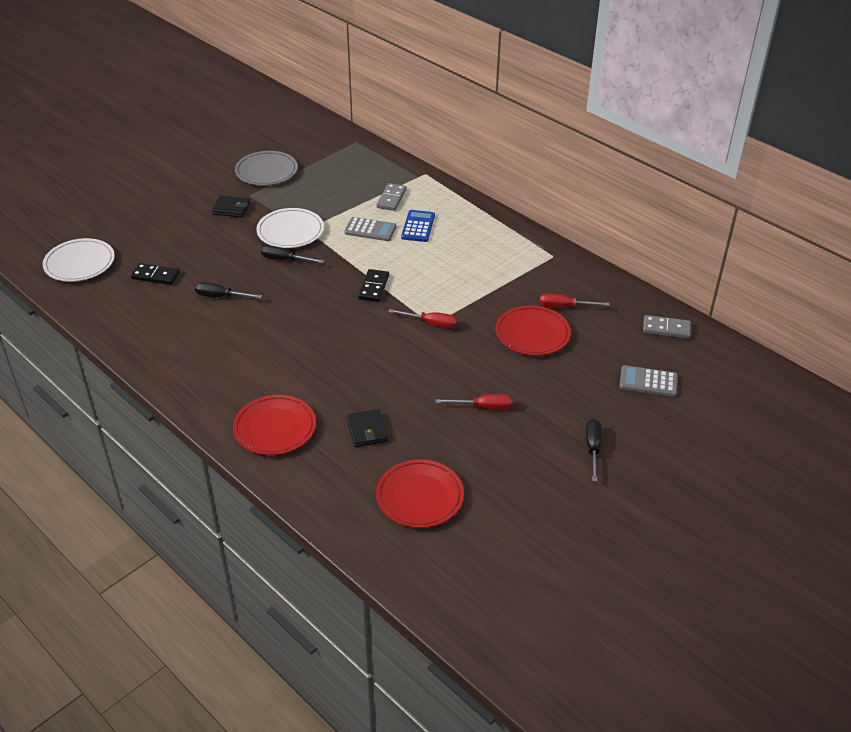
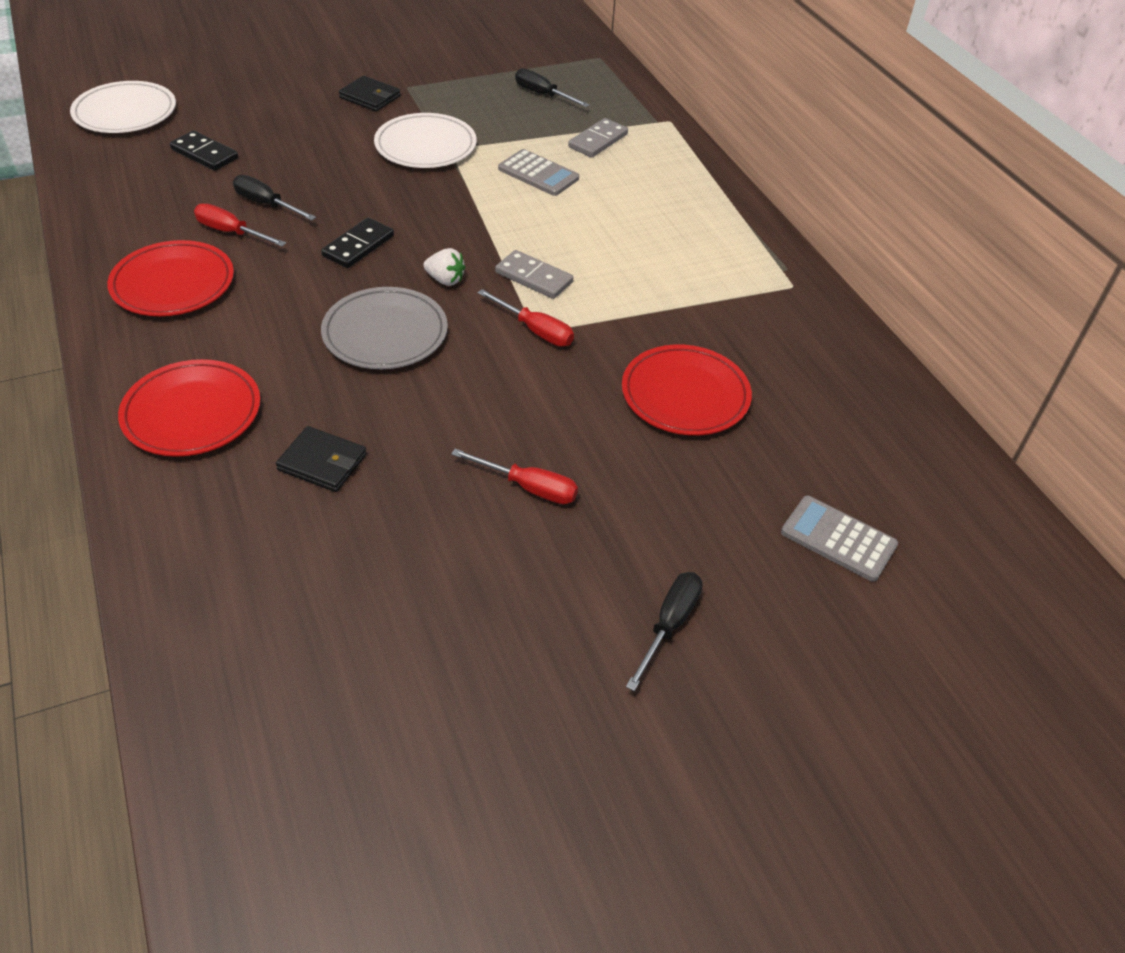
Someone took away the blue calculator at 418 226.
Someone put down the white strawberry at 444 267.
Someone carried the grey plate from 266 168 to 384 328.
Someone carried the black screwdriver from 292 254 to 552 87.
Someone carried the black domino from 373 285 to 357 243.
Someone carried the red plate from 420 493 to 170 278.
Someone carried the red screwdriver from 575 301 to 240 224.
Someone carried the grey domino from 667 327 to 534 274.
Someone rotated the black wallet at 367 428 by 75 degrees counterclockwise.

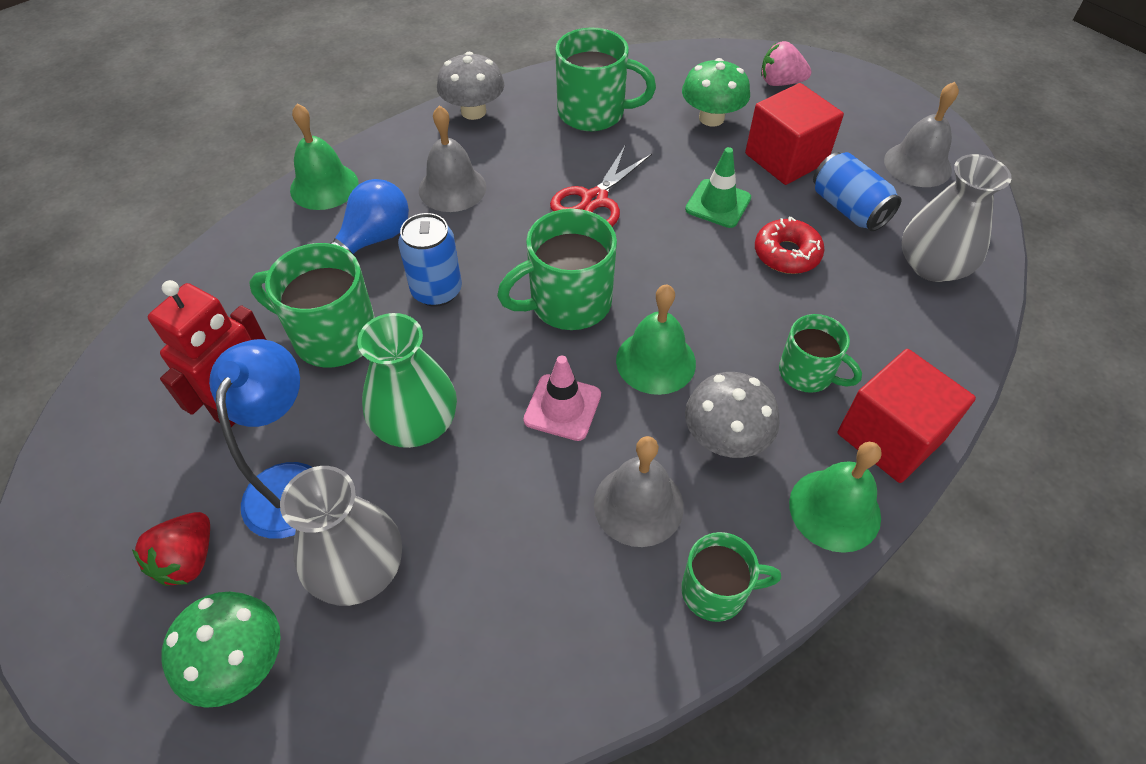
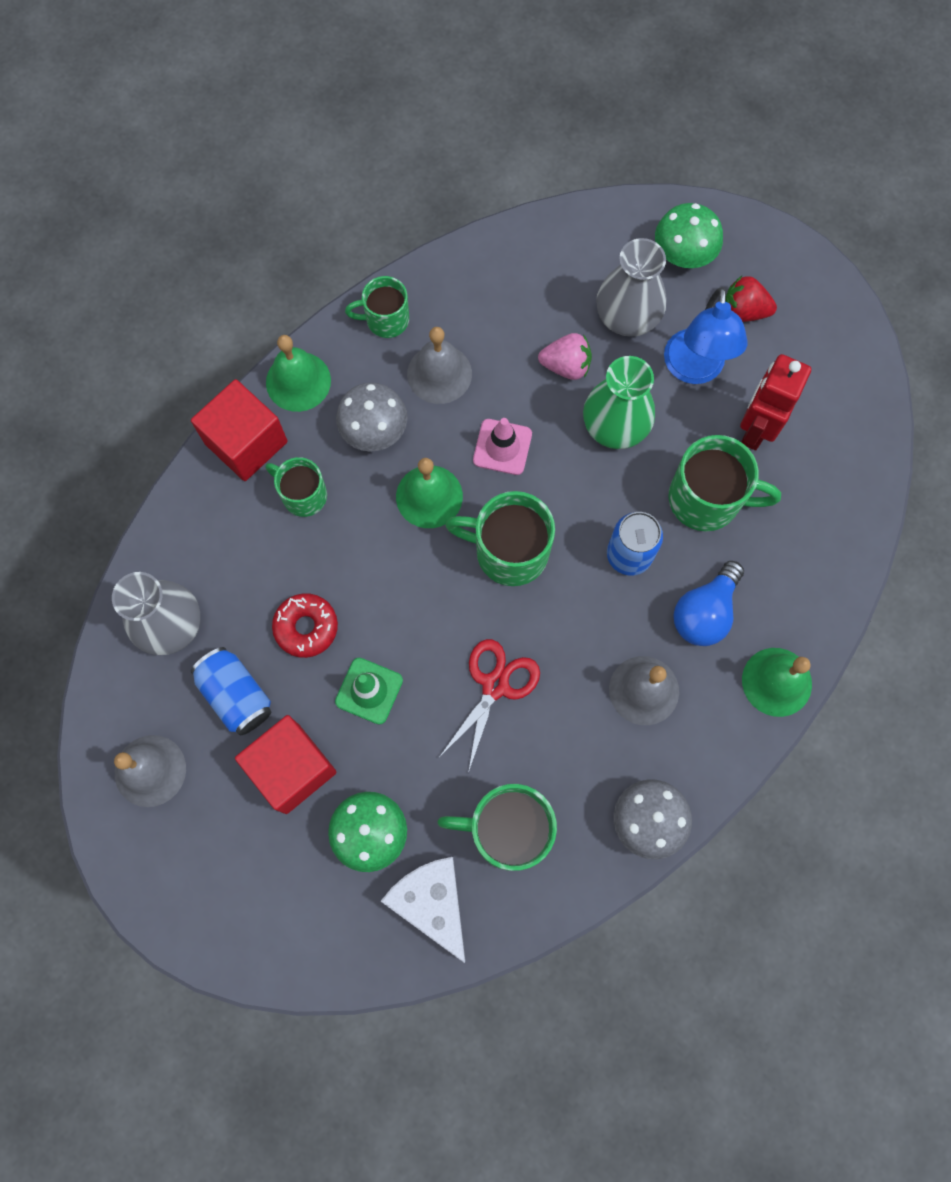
Someone put down the white cheese at 423 910.
Someone carried the pink strawberry from 786 63 to 565 356.
Someone rotated the red strawberry at 171 549 by 90 degrees counterclockwise.
Someone rotated the green mug at 557 269 by 135 degrees counterclockwise.

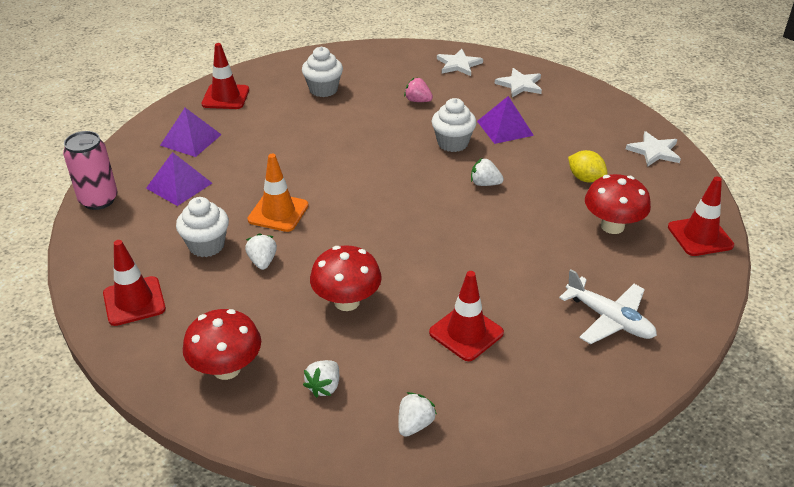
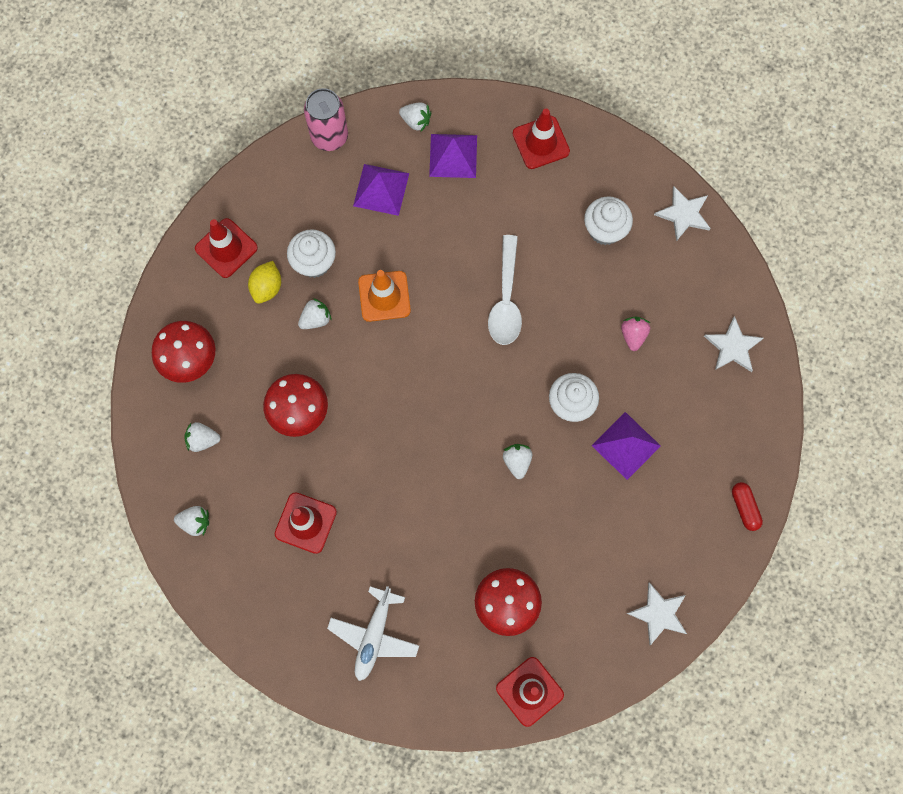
Someone put down the white strawberry at 415 116.
Someone put down the white spoon at 505 290.
Someone put down the red capsule at 747 506.
Someone carried the white star from 518 82 to 682 214.
Someone carried the yellow lemon from 587 166 to 264 282.

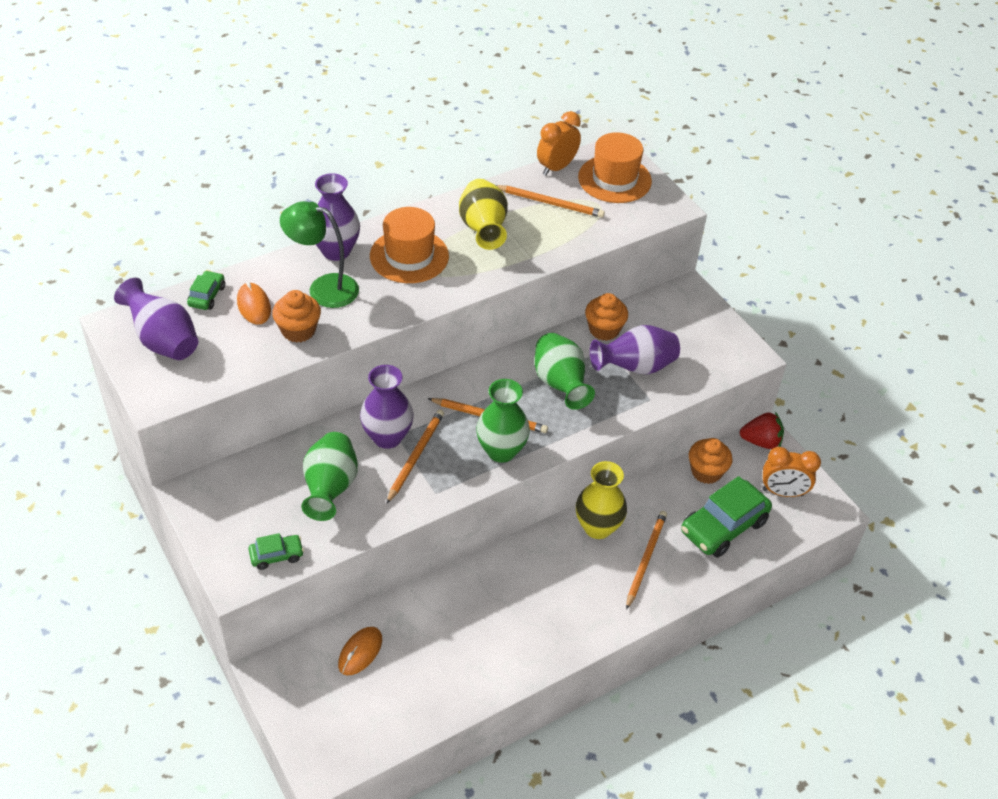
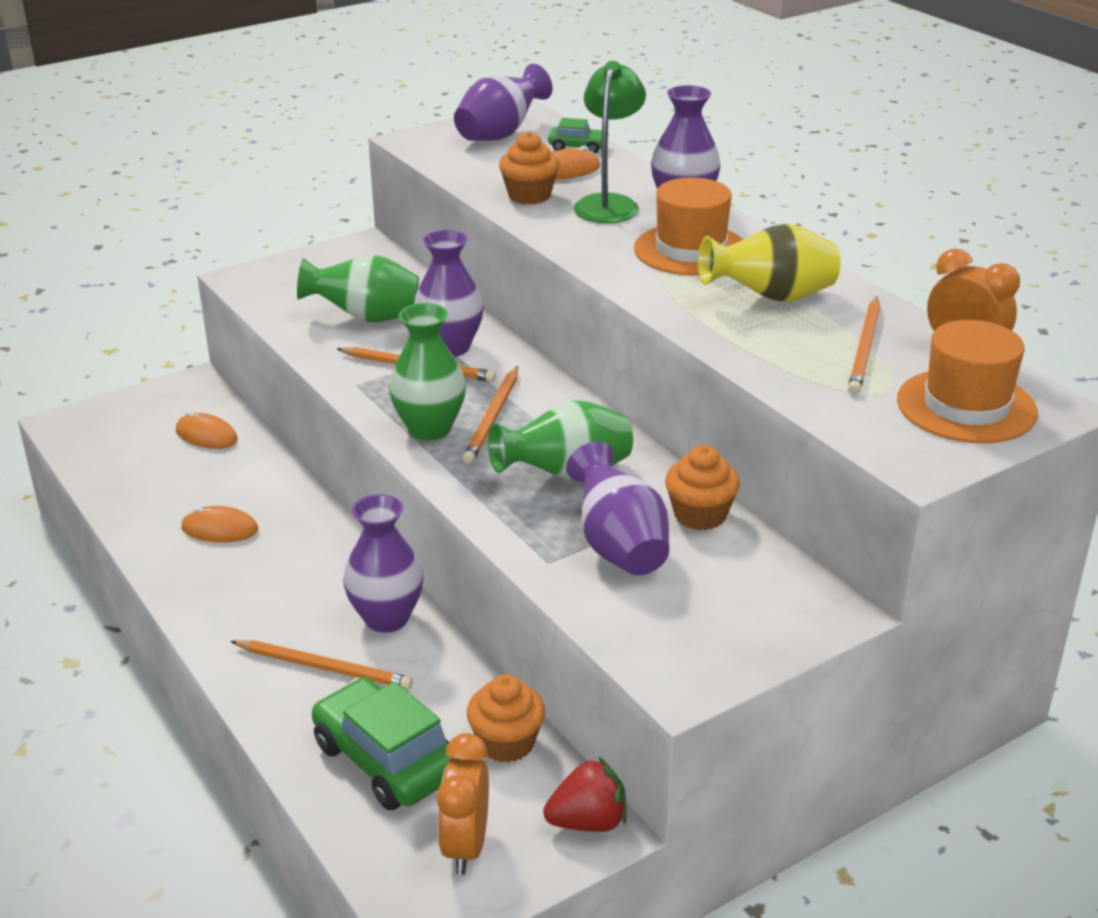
Someone took away the green car at 276 551.
Someone put down the orange mouse at 219 524.
Someone repainted the yellow vase at 601 500, which became the purple vase at 383 563.
Someone rotated the red strawberry at 761 430 by 105 degrees counterclockwise.

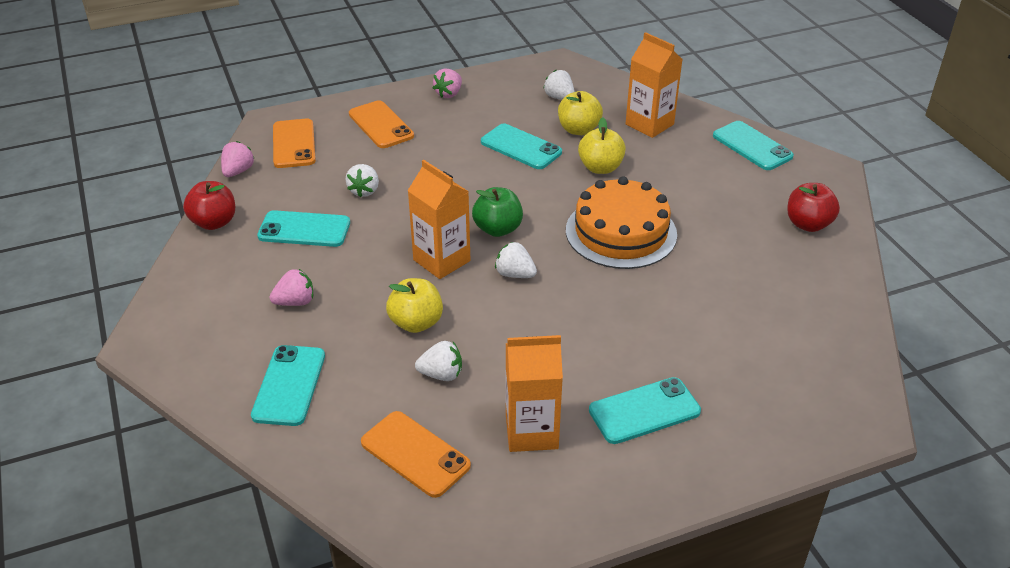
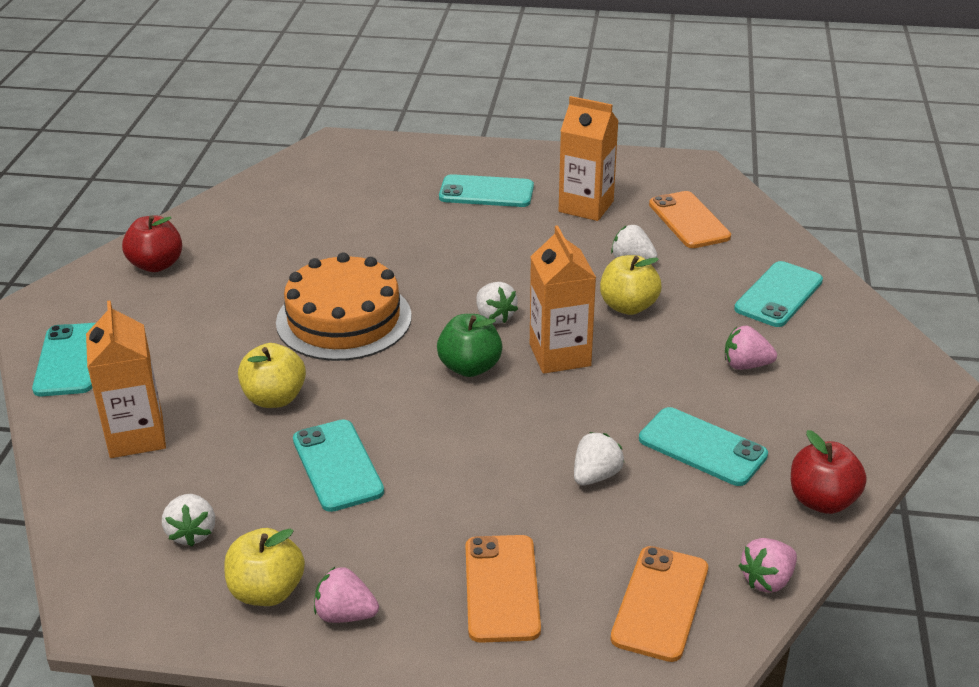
Someone carried the yellow apple from 580 113 to 264 567.
Someone rotated the pink strawberry at 447 83 by 135 degrees counterclockwise.

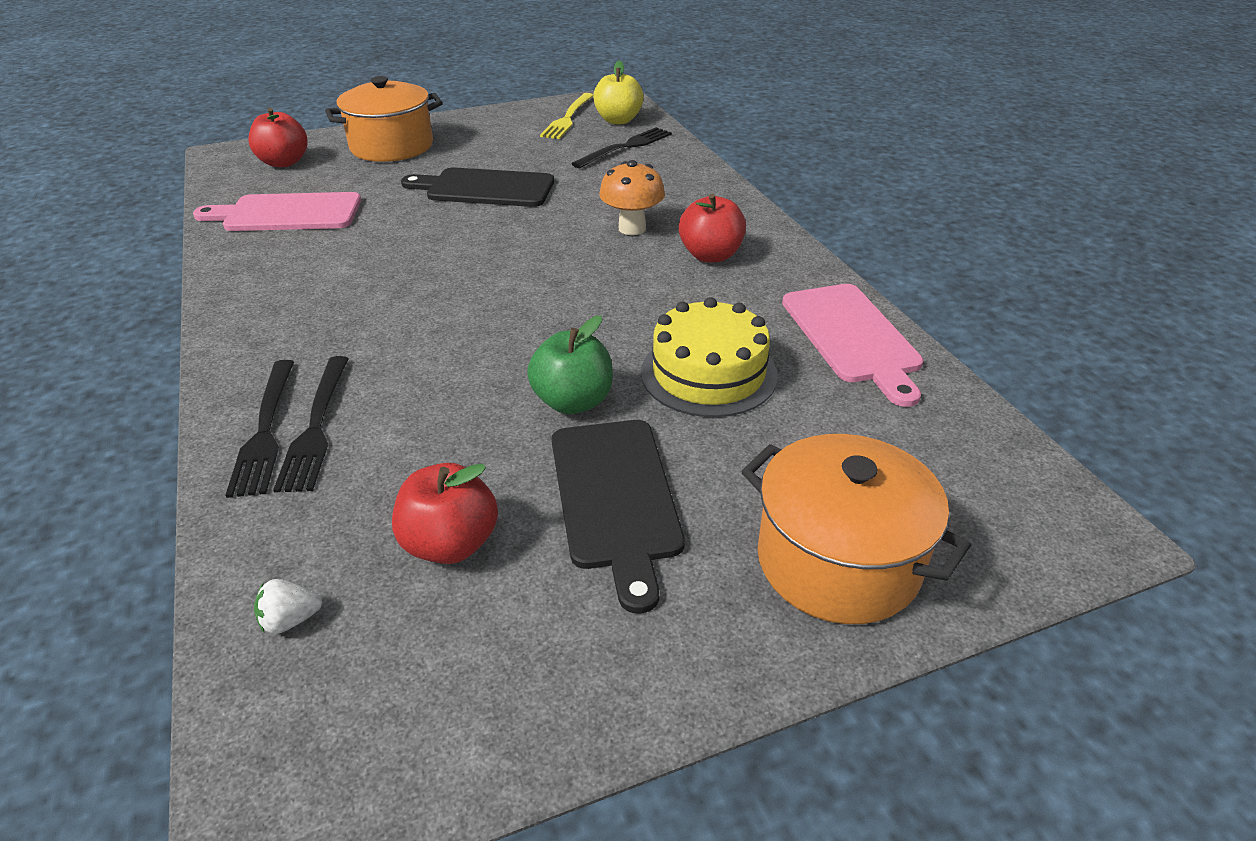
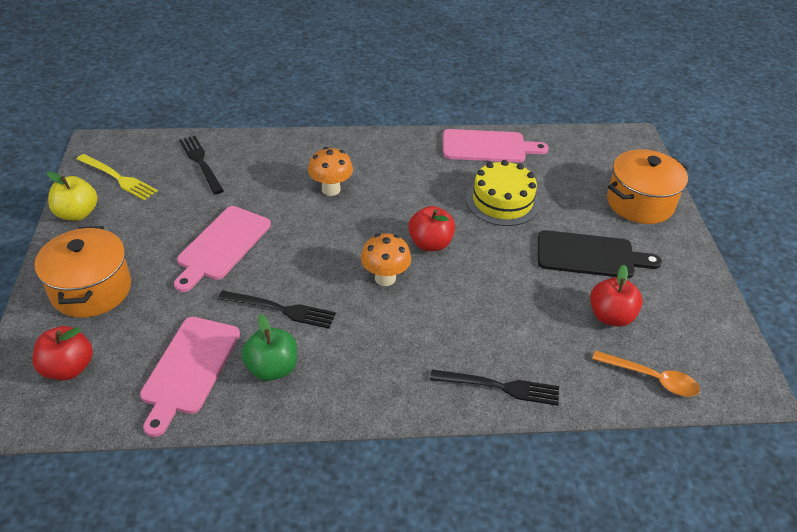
Someone put down the orange mushroom at 386 259.
Someone carried the black fork from 311 424 to 277 309.
Someone carried the green apple from 570 364 to 269 347.
Someone carried the yellow apple from 618 92 to 72 196.
Someone carried the red apple from 712 227 to 431 228.
Someone swapped the white strawberry at 288 606 for the orange spoon at 646 374.
Someone repainted the black cutting board at 477 187, which became the pink cutting board at 222 249.

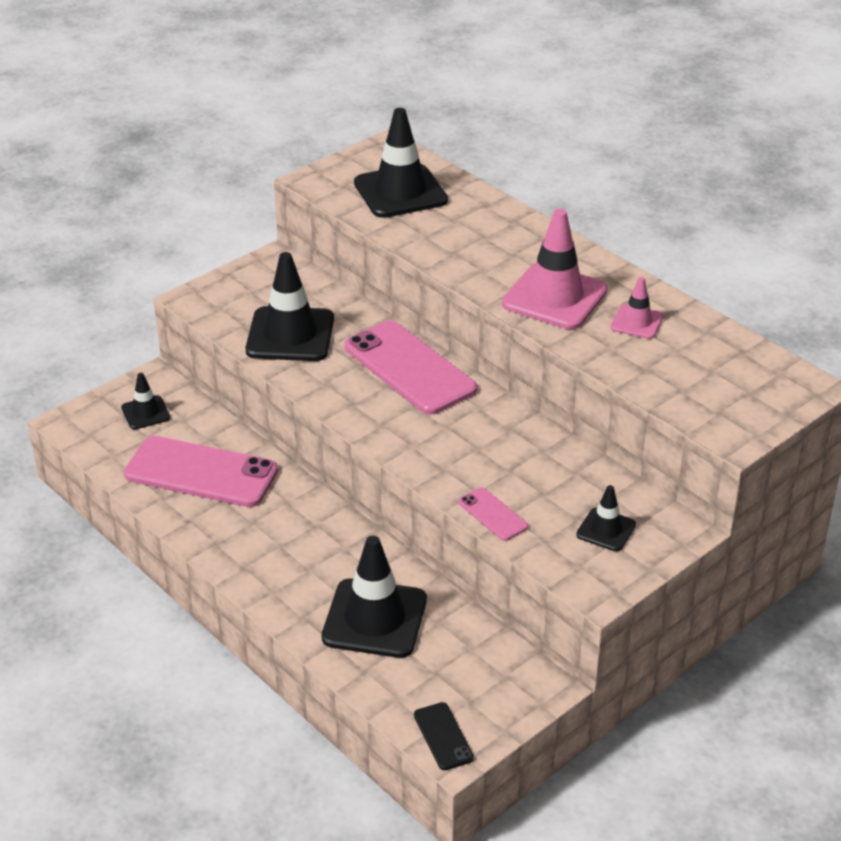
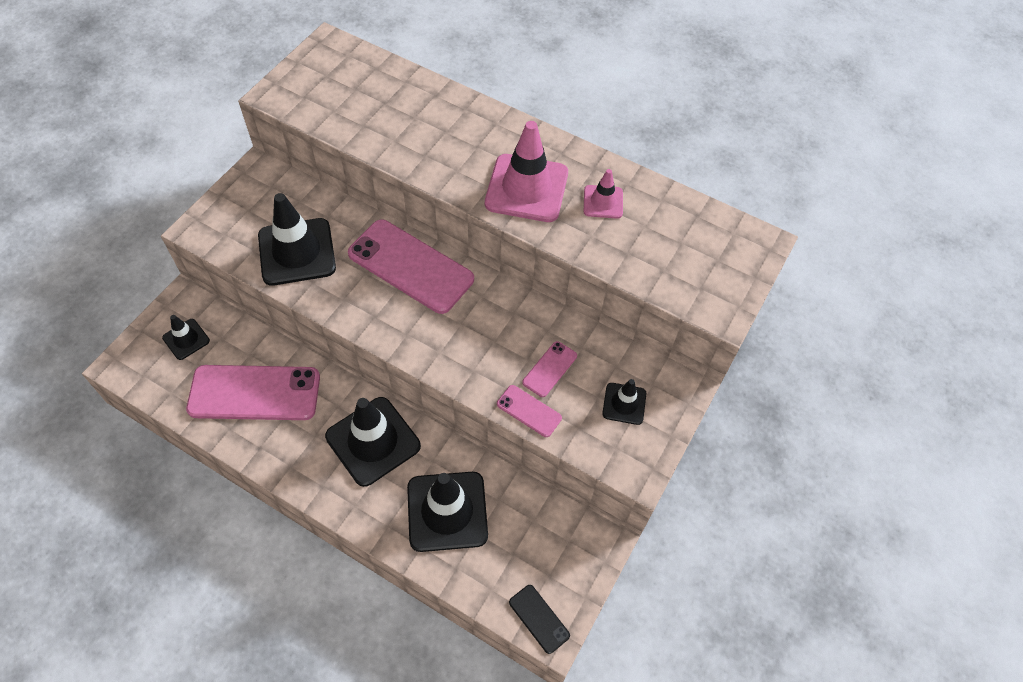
Someone put down the pink phone at 549 369.
Someone carried the black traffic cone from 401 163 to 373 442.

